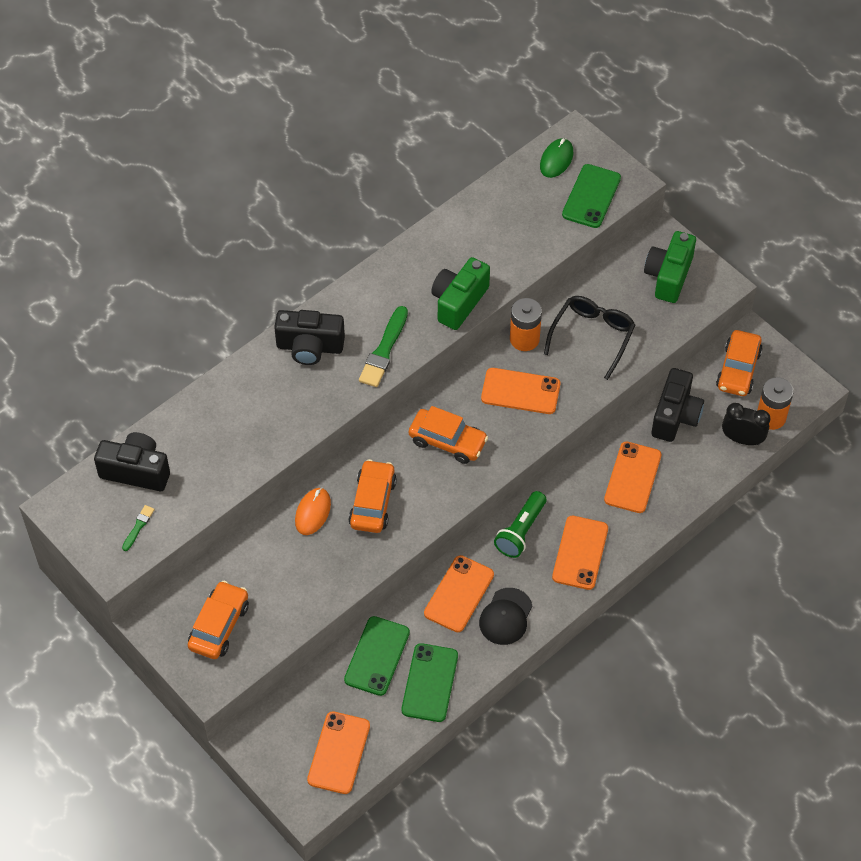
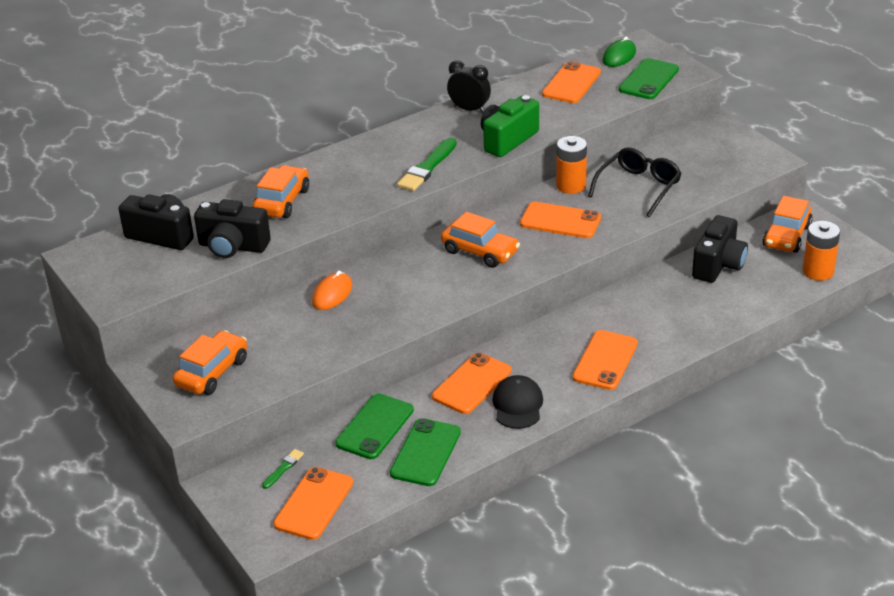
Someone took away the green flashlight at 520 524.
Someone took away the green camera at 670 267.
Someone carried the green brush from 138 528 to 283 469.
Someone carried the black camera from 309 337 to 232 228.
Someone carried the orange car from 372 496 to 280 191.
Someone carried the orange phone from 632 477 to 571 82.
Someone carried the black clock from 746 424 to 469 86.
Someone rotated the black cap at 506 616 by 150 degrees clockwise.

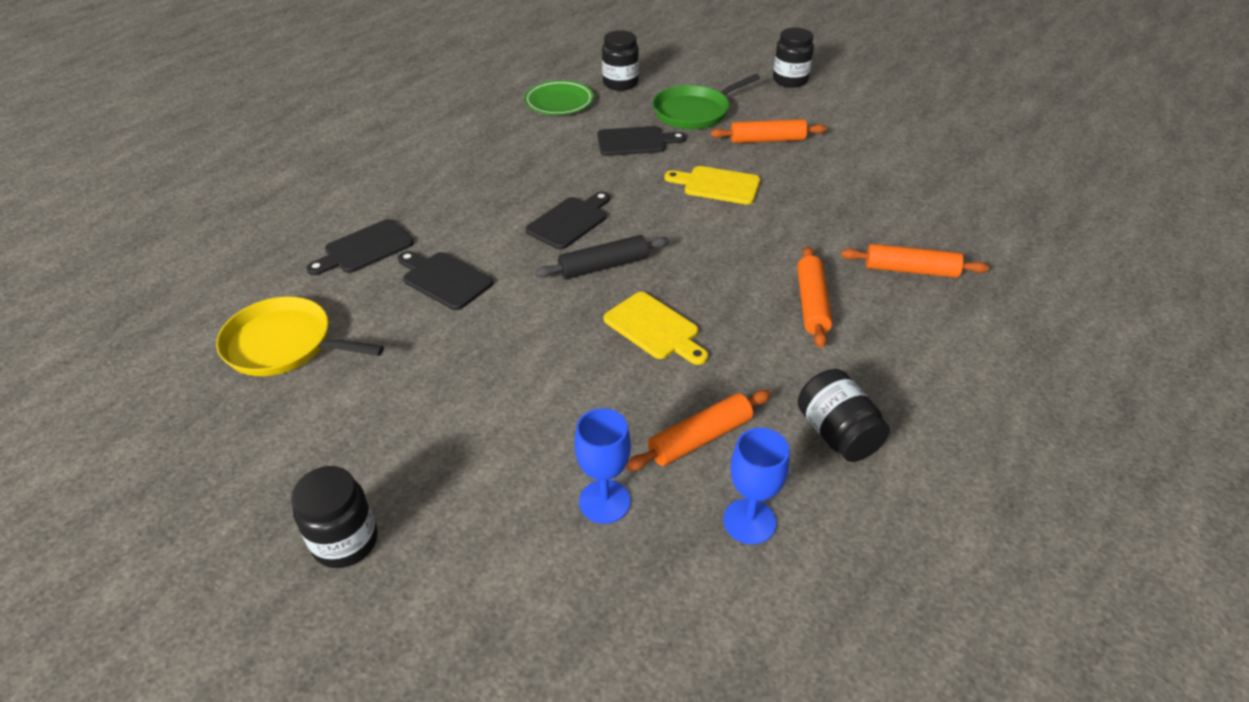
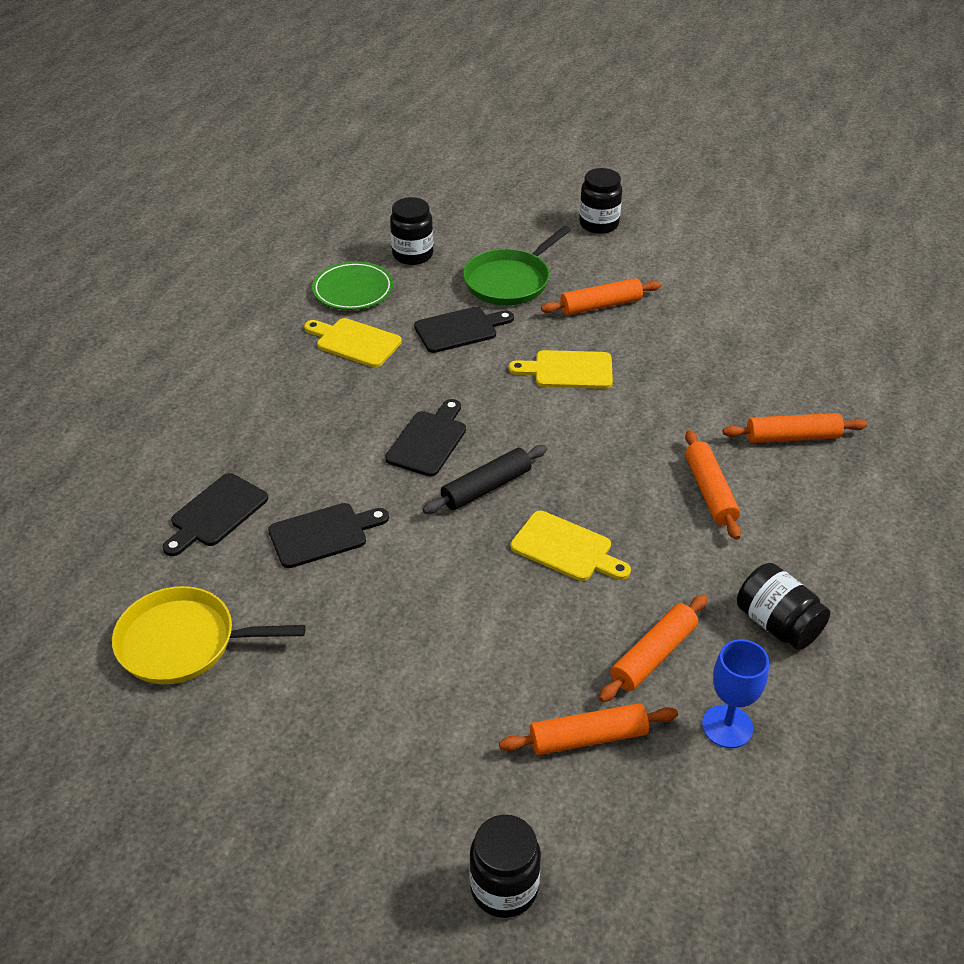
Someone put down the yellow cutting board at 353 343.
Someone carried the black jar from 334 517 to 505 866.
Someone swapped the blue goblet at 603 466 for the orange rolling pin at 588 729.
Someone rotated the black cutting board at 445 280 by 135 degrees clockwise.

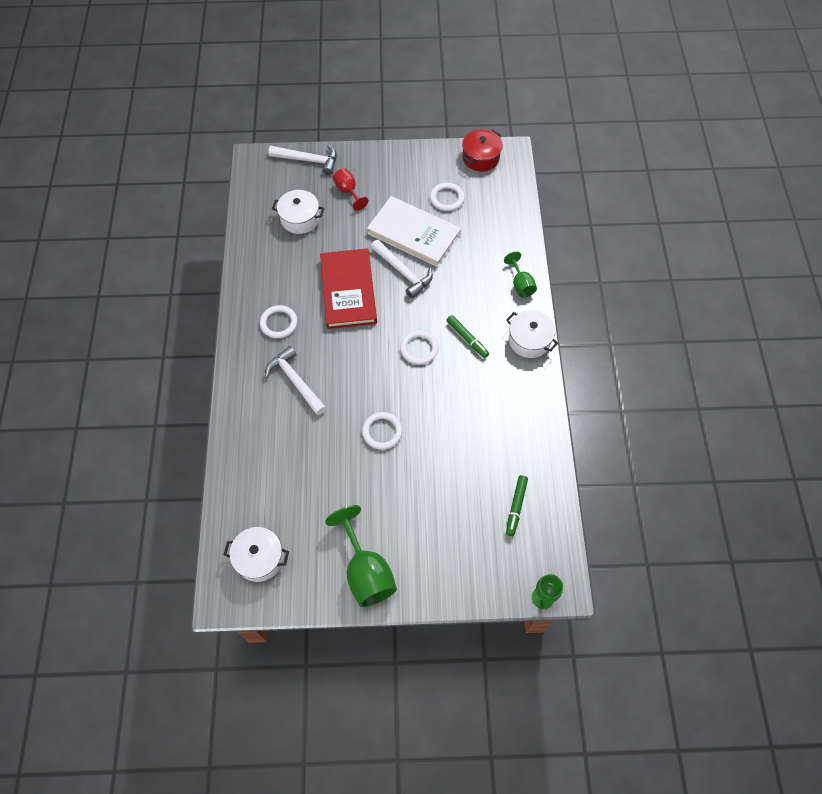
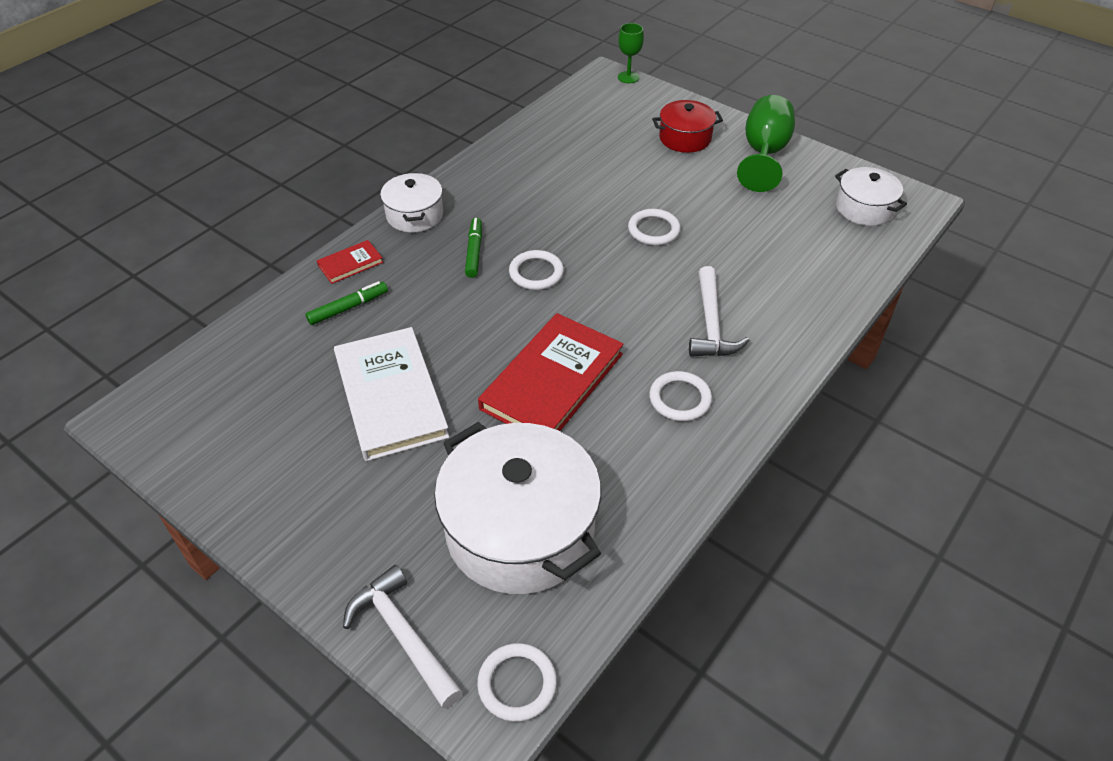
Someone took away the red goblet at 350 189.
Someone took away the white hammer at 402 269.
Someone carried the white ring from 447 196 to 517 682.
Someone carried the red pot from 482 150 to 687 126.
Someone carried the green marker from 517 505 to 347 303.
Someone swapped the green goblet at 520 274 for the red book at 350 262.
Someone scaled the white pot at 298 212 by 1.90.

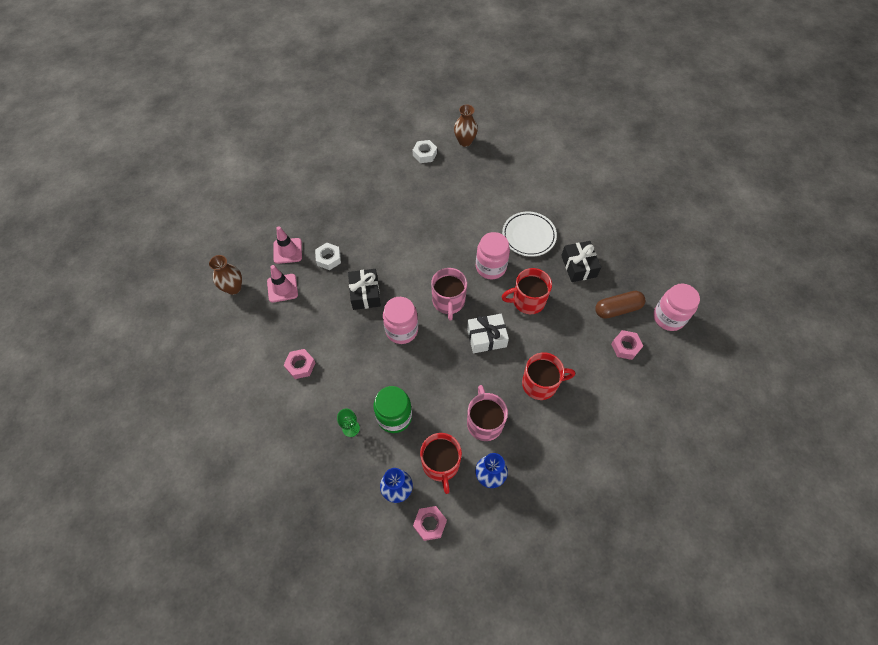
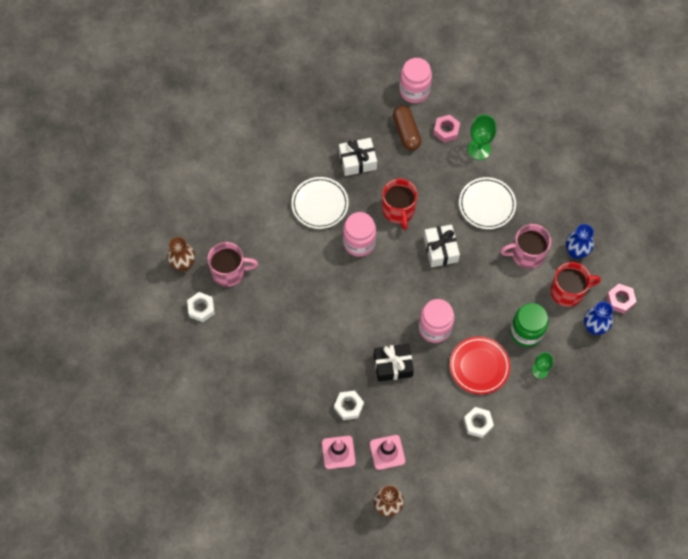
Someone put down the red plate at 480 365.
Someone put down the green goblet at 482 137.
Someone carried the pink mug from 449 294 to 232 264.
Someone swapped the red mug at 548 376 for the white plate at 487 203.
Someone repainted the pink nut at 299 364, which became the white nut at 479 422.
Someone repainted the black gift at 581 261, which became the white gift at 358 157.

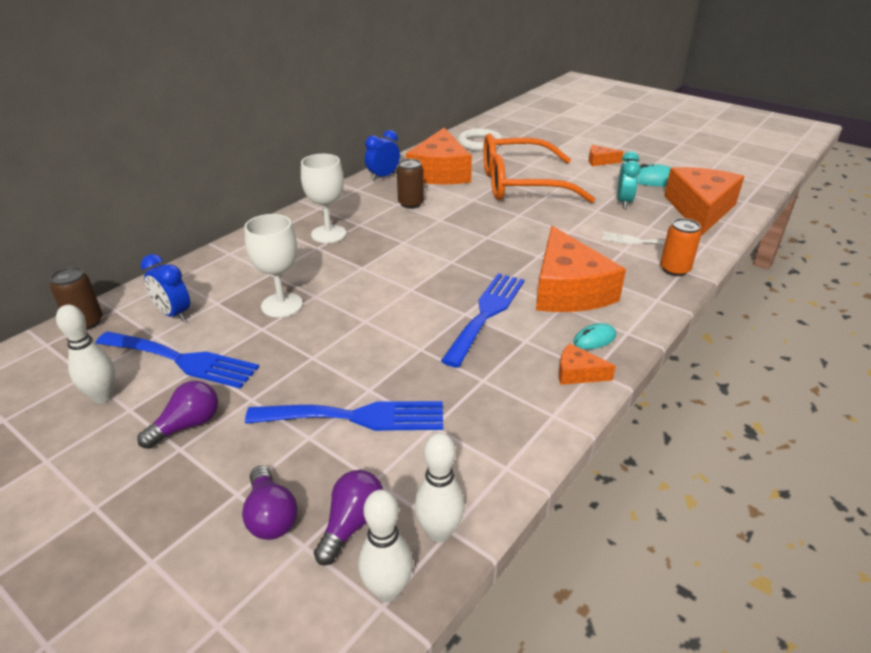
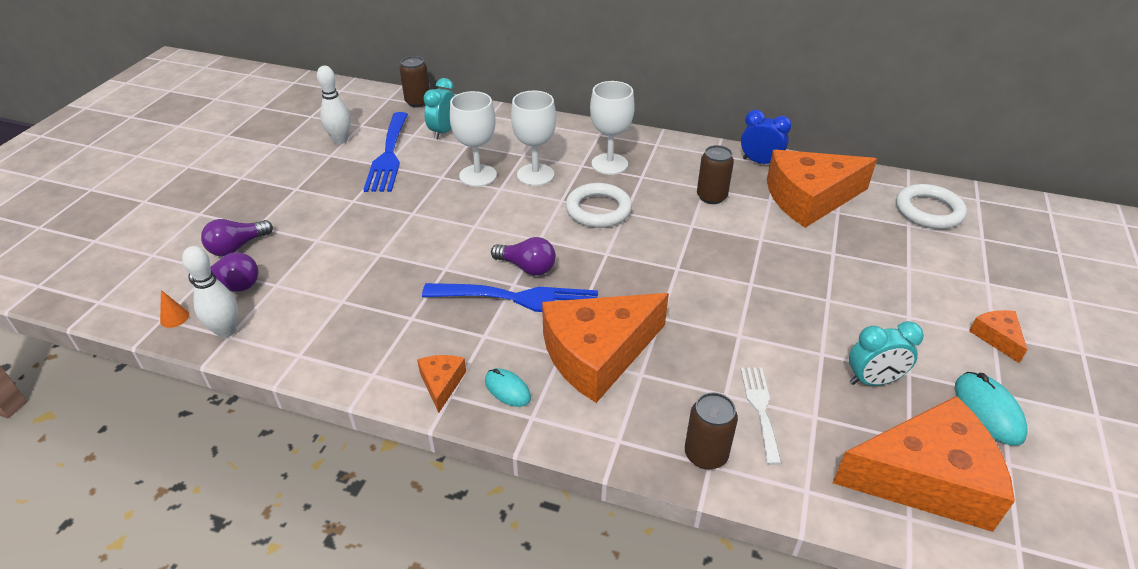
Someone took away the blue fork at 344 416.
Someone took away the orange glasses at 539 168.
Someone put down the white goblet at 533 138.
Someone put down the white ring at 599 205.
Someone carried the purple light bulb from 177 415 to 523 256.
Someone swapped the white bowling pin at 385 546 for the orange cone at 174 309.
Someone repainted the blue clock at 165 287, which became the turquoise clock at 439 108.
Someone repainted the orange can at 680 247, which became the brown can at 711 431.

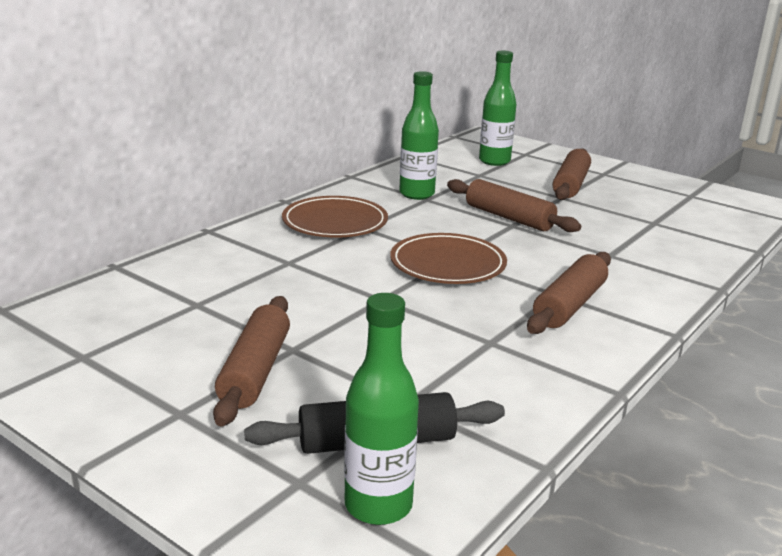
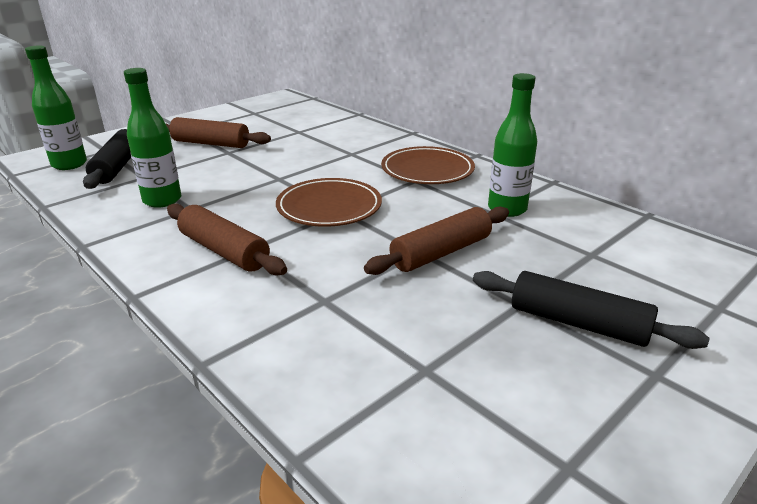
Someone carried the green bottle from 498 108 to 152 138.
Someone repainted the brown rolling pin at 572 174, which became the black rolling pin at 591 310.

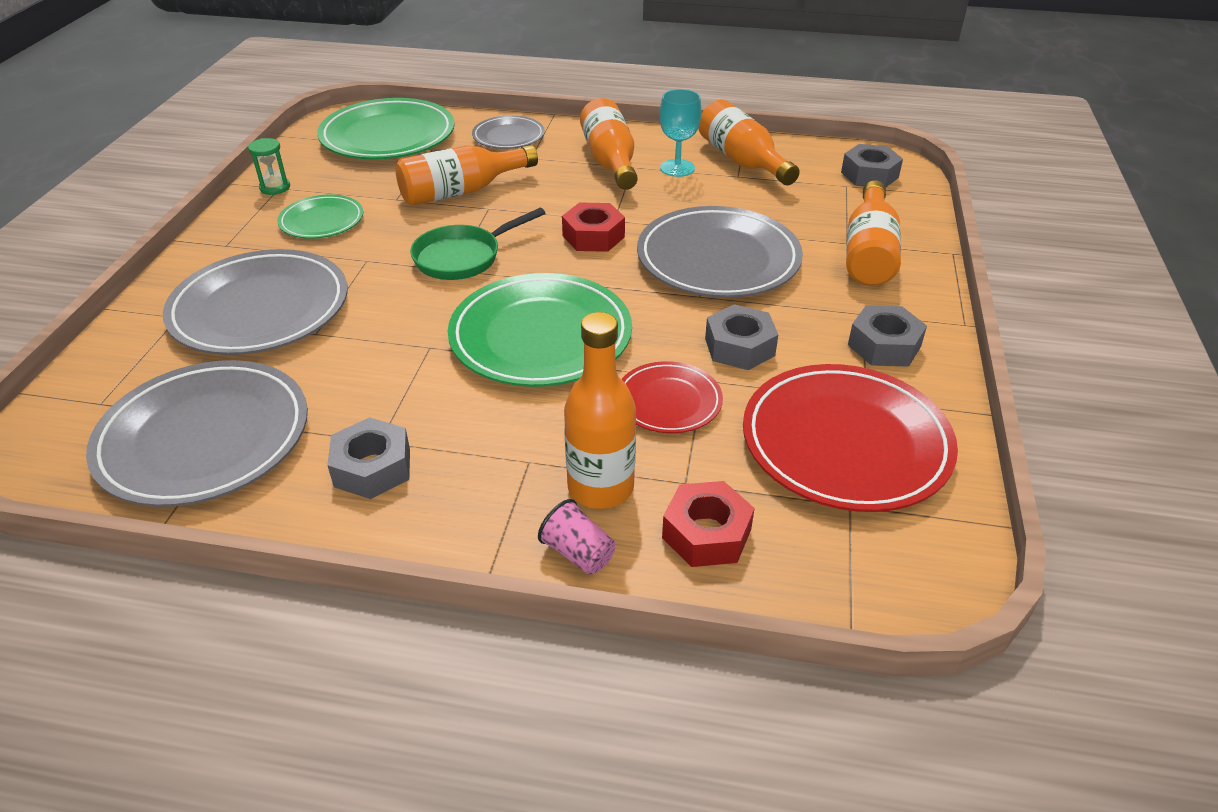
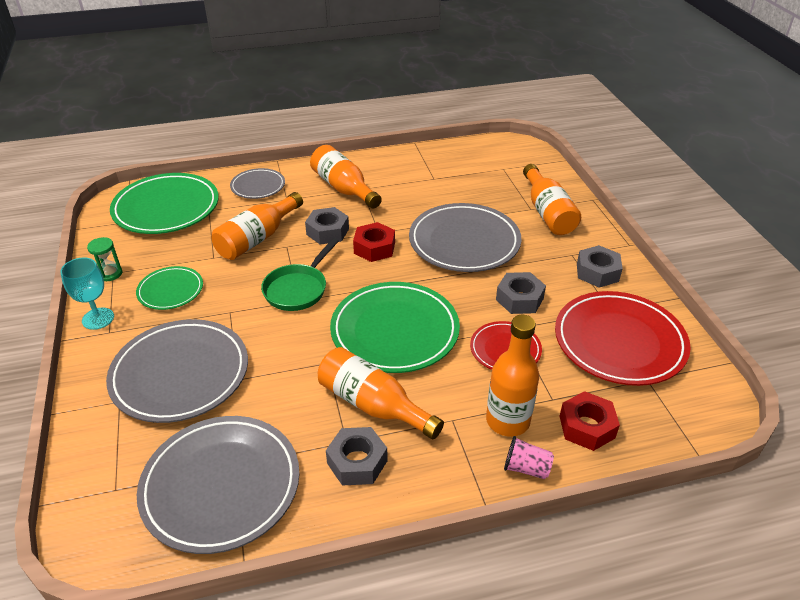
Someone carried the turquoise goblet from 680 133 to 87 293.
Someone carried the orange bottle from 749 142 to 381 393.
Someone carried the grey nut from 872 166 to 327 226.

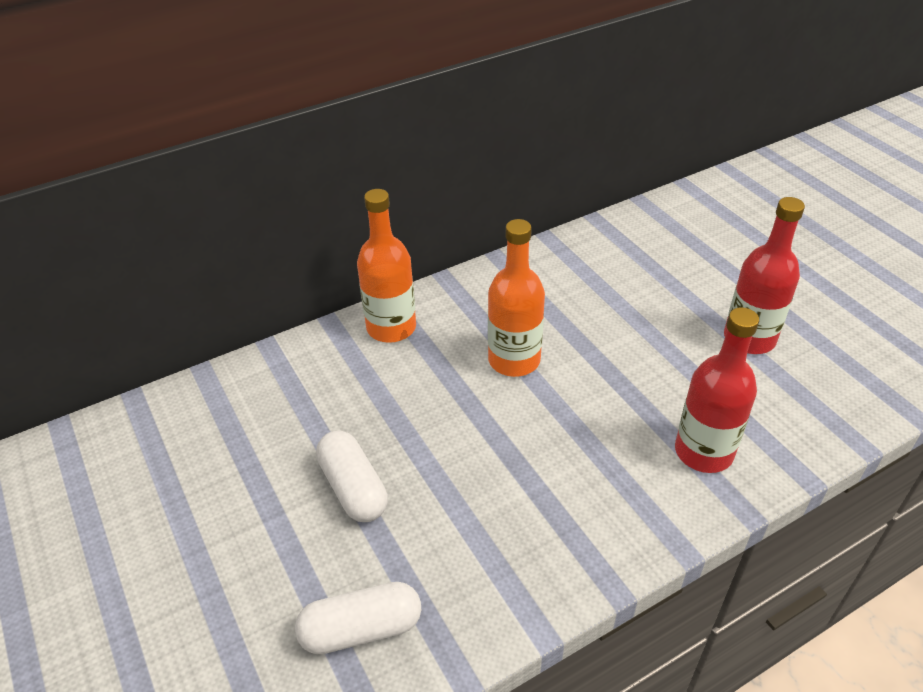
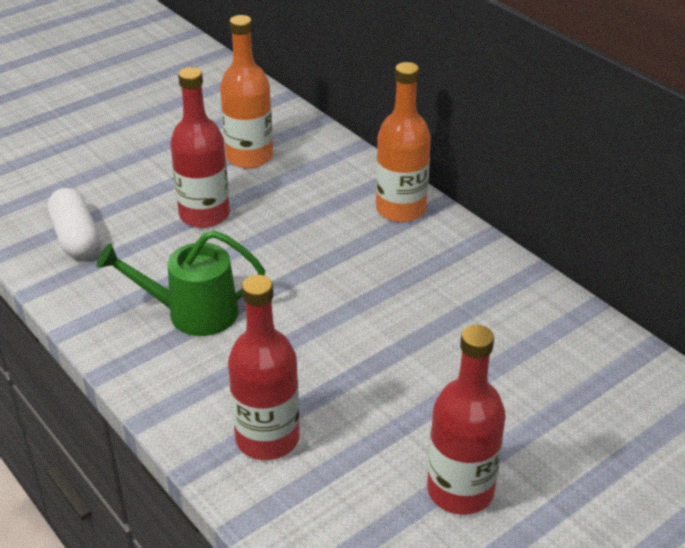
Someone put down the green watering can at 181 283.
Someone carried the orange bottle from 516 298 to 246 91.
Someone swapped the white capsule at 352 476 for the red bottle at 200 147.

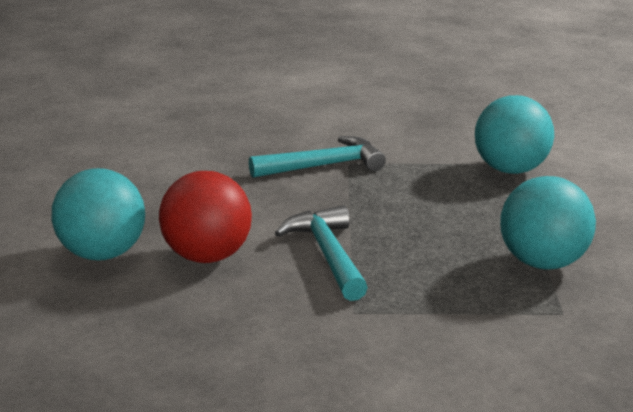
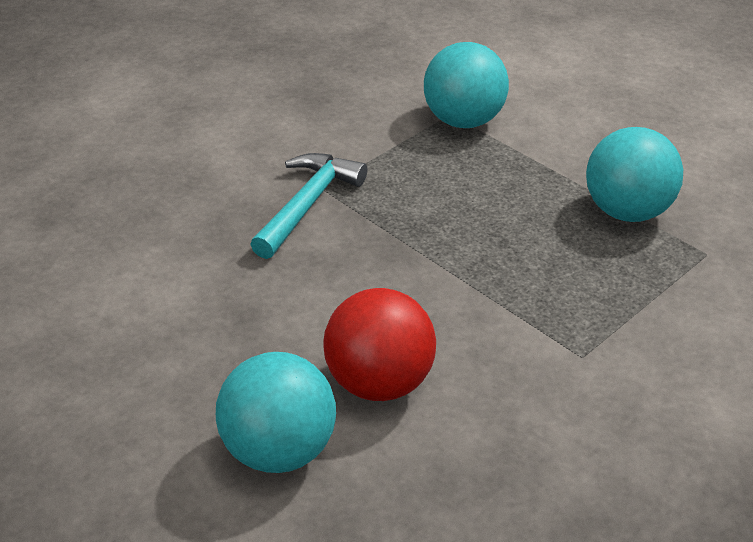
Someone took away the turquoise hammer at 321 253.

